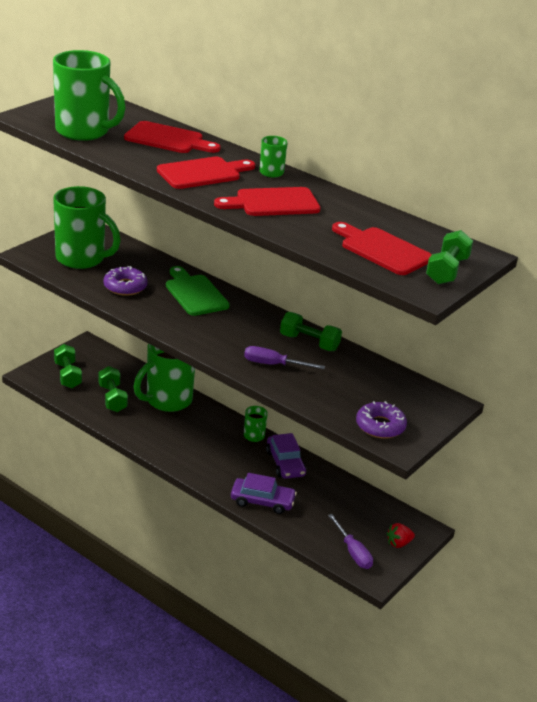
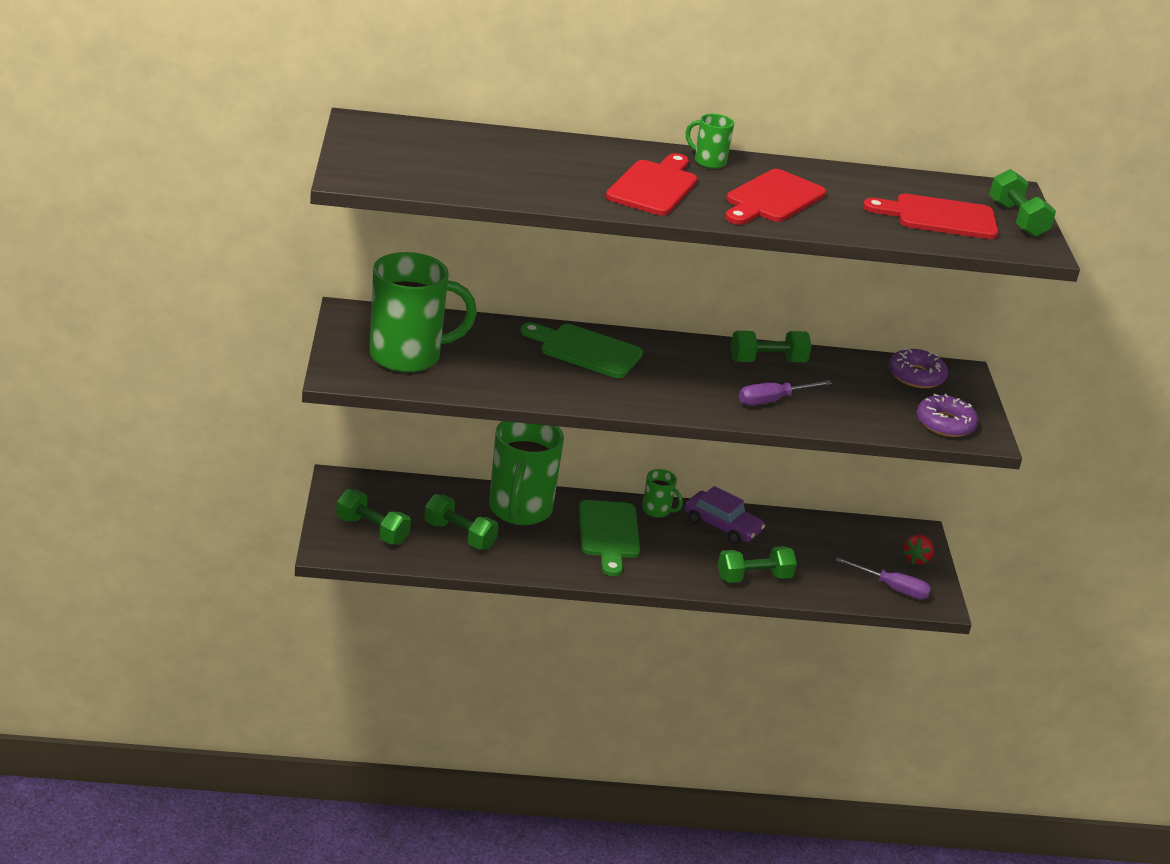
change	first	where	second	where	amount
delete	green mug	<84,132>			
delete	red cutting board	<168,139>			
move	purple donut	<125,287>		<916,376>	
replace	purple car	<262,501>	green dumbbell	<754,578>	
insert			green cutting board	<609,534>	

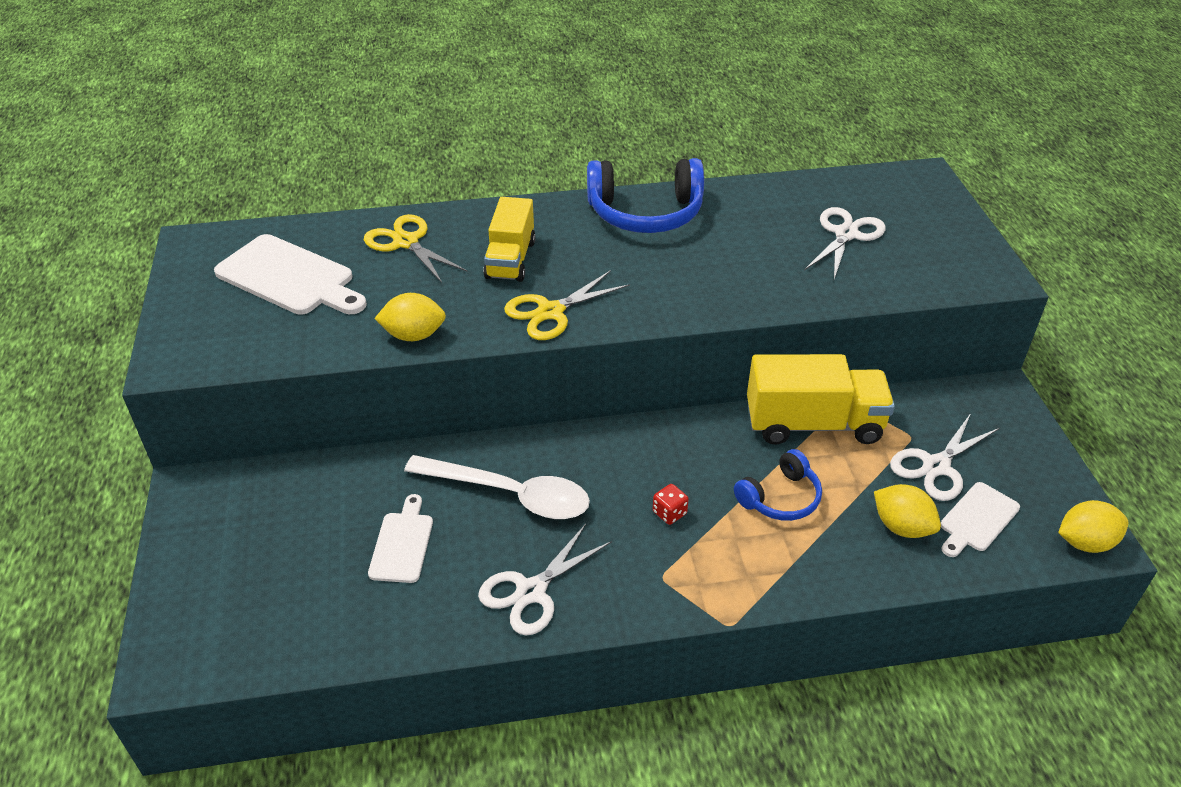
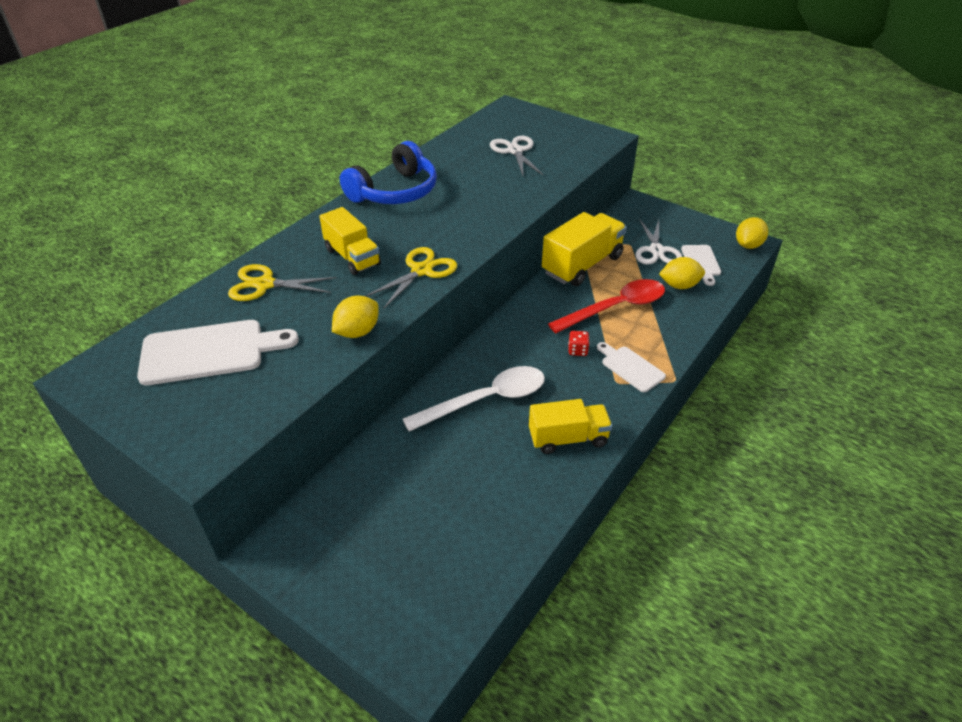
change	first	where	second	where	amount
rotate	yellow scissors	<550,312>		<422,270>	150 degrees counterclockwise
replace	blue headphones	<780,498>	red spoon	<615,308>	
move	white cutting board	<402,544>		<630,367>	
replace	white scissors	<531,592>	yellow truck	<568,438>	

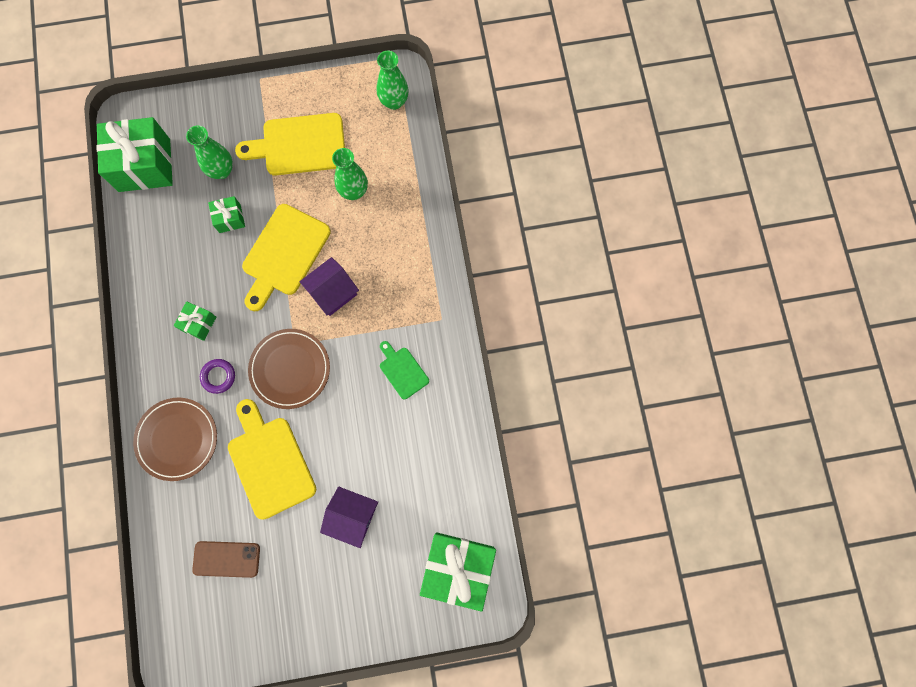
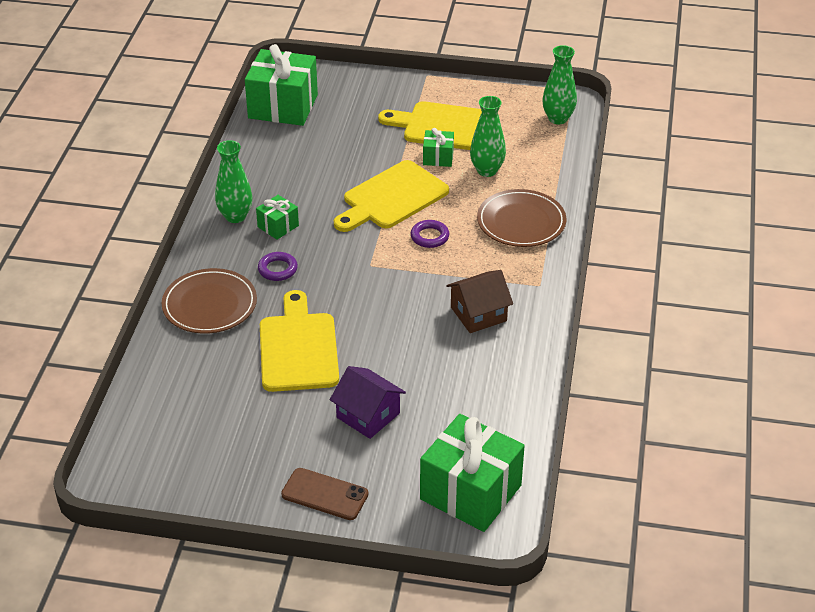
change	first	where	second	where	amount
move	green vase	<222,170>		<235,216>	
move	green gift	<230,218>		<438,157>	
replace	purple house	<332,292>	purple ring	<429,237>	
move	brown plate	<290,369>		<521,222>	
replace	green cutting board	<402,371>	brown house	<478,314>	
move	brown phone	<226,559>		<324,494>	

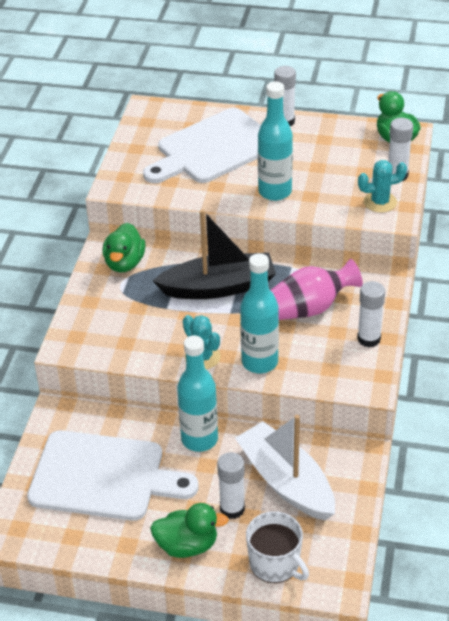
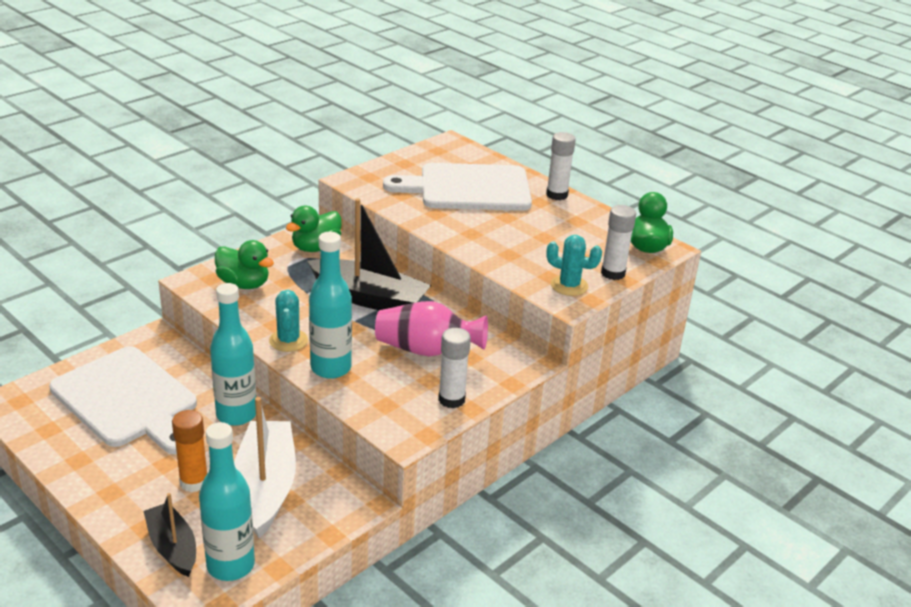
change	first	where	second	where	amount
move	turquoise bottle	<275,192>		<230,565>	
recolor	white glue stick	<232,509>	orange glue stick	<194,482>	
move	green duck	<187,545>		<244,284>	
replace	white mug	<275,563>	black boat	<172,547>	

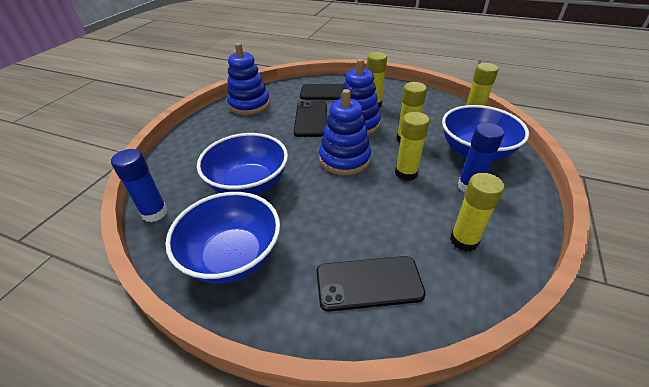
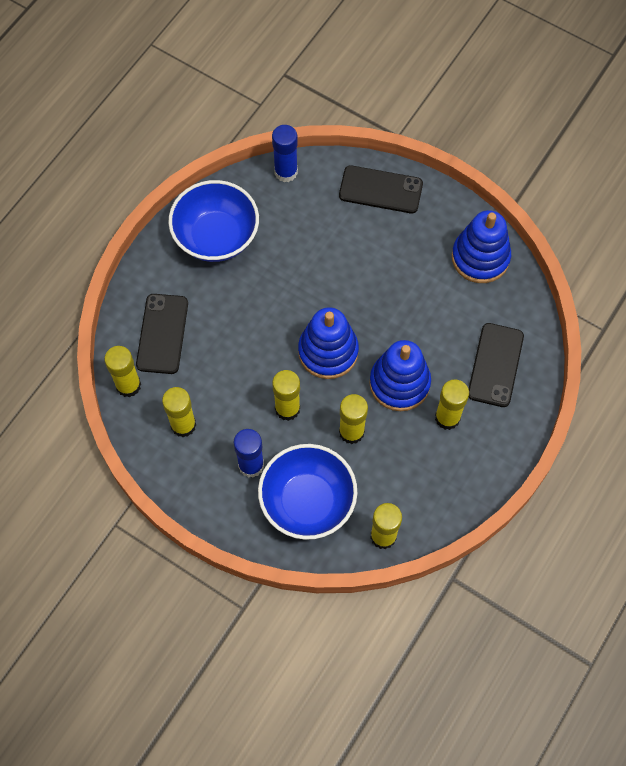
change	first	where	second	where	amount
move	black phone	<311,119>		<380,190>	
delete	blue bowl	<248,184>			
insert			yellow glue stick	<128,385>	

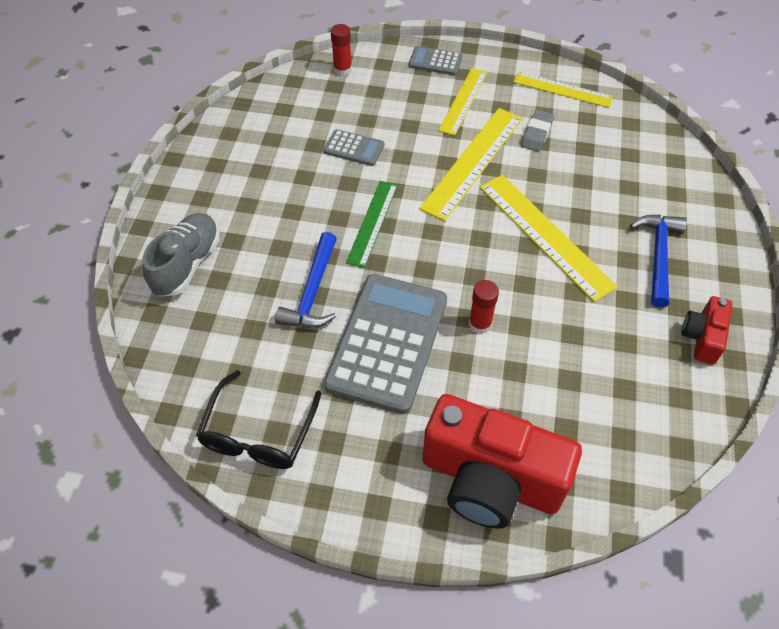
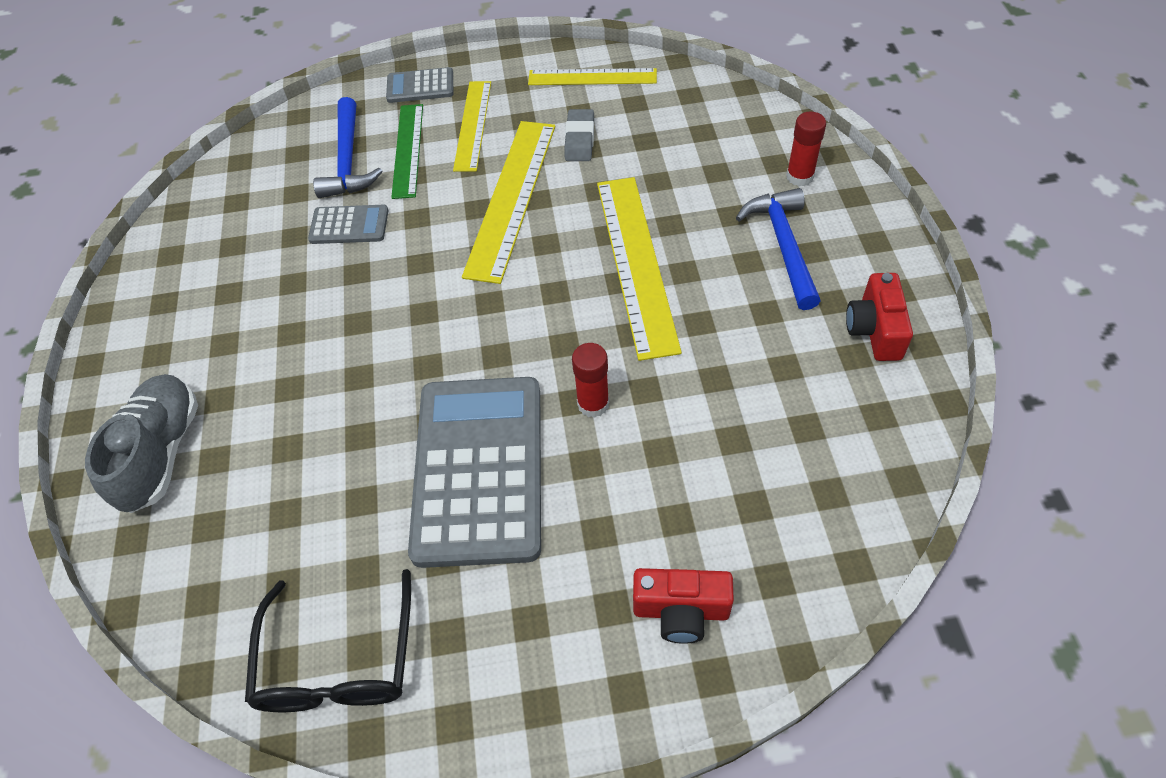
change	first	where	second	where	amount
move	red glue stick	<342,69>		<799,176>	
rotate	yellow ruler	<545,235>		<635,263>	45 degrees clockwise
move	green ruler	<372,223>		<408,150>	
move	blue hammer	<312,292>		<348,161>	
resize	red camera	<490,479>		<681,611>	x0.47

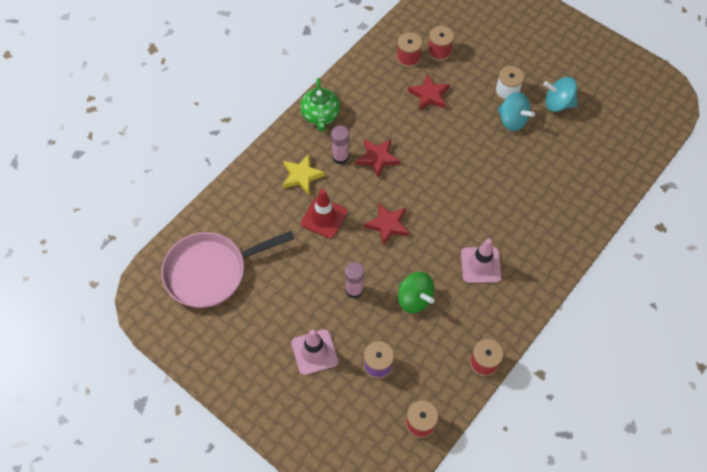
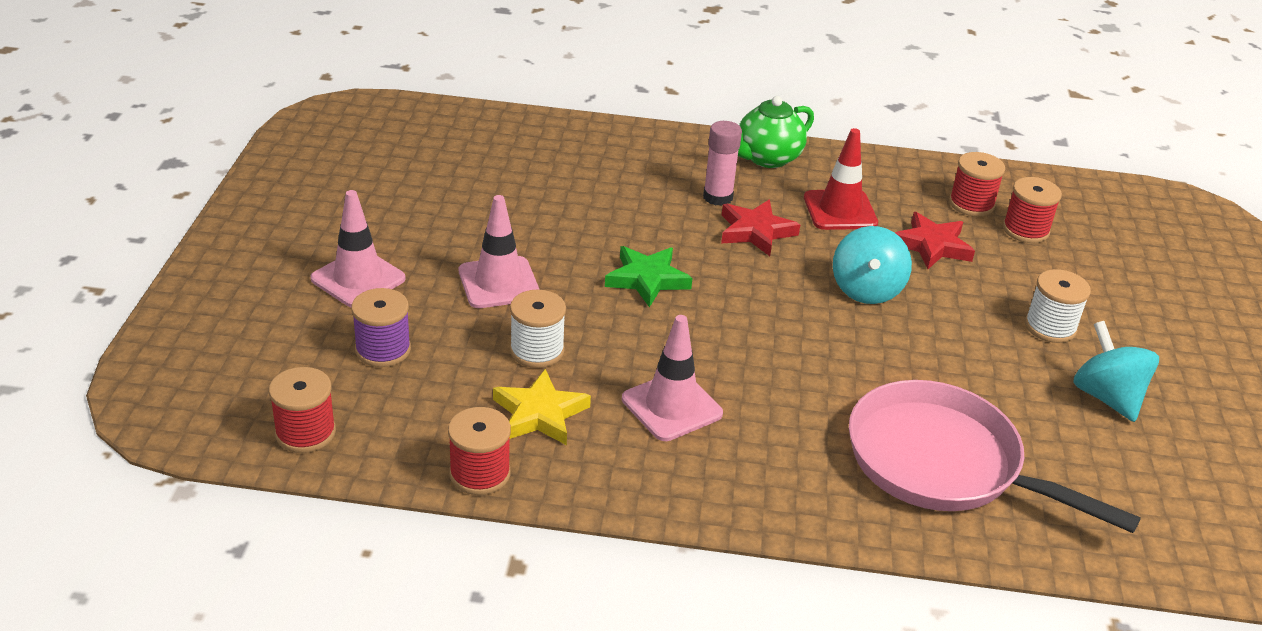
change	first	where	second	where	amount
move	turquoise spinning top	<512,120>		<866,290>	
move	yellow star	<302,176>		<539,414>	
move	red traffic cone	<324,217>		<840,210>	
recolor	red star	<387,225>	green star	<647,279>	
move	pink pan	<211,271>		<944,464>	
replace	pink glue stick	<354,290>	pink traffic cone	<499,283>	
replace	green spinning top	<414,299>	white spool	<537,351>	

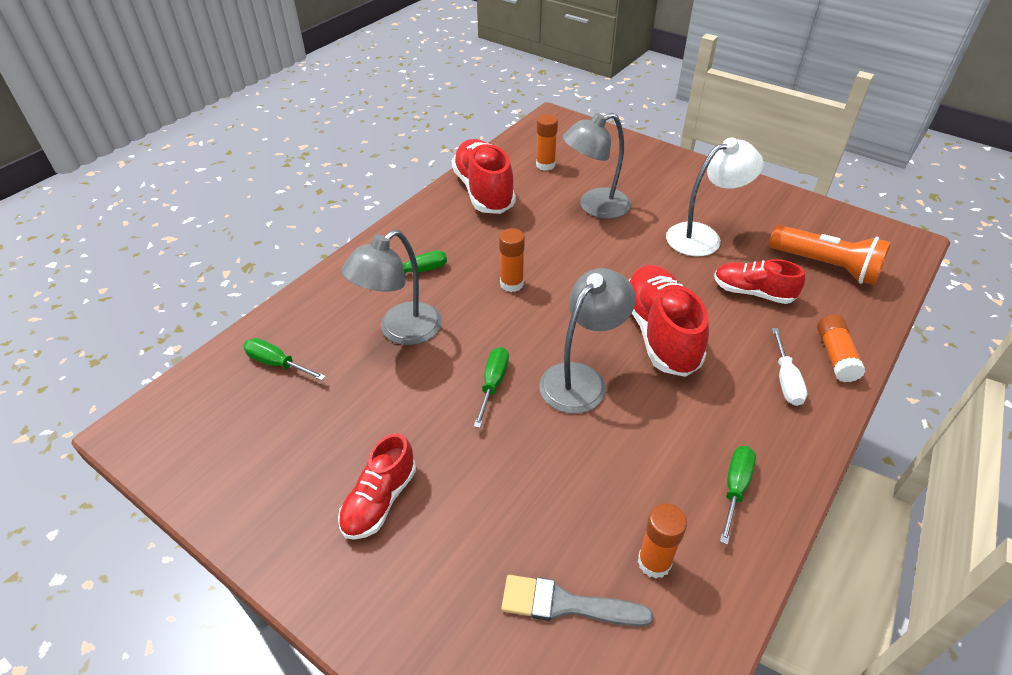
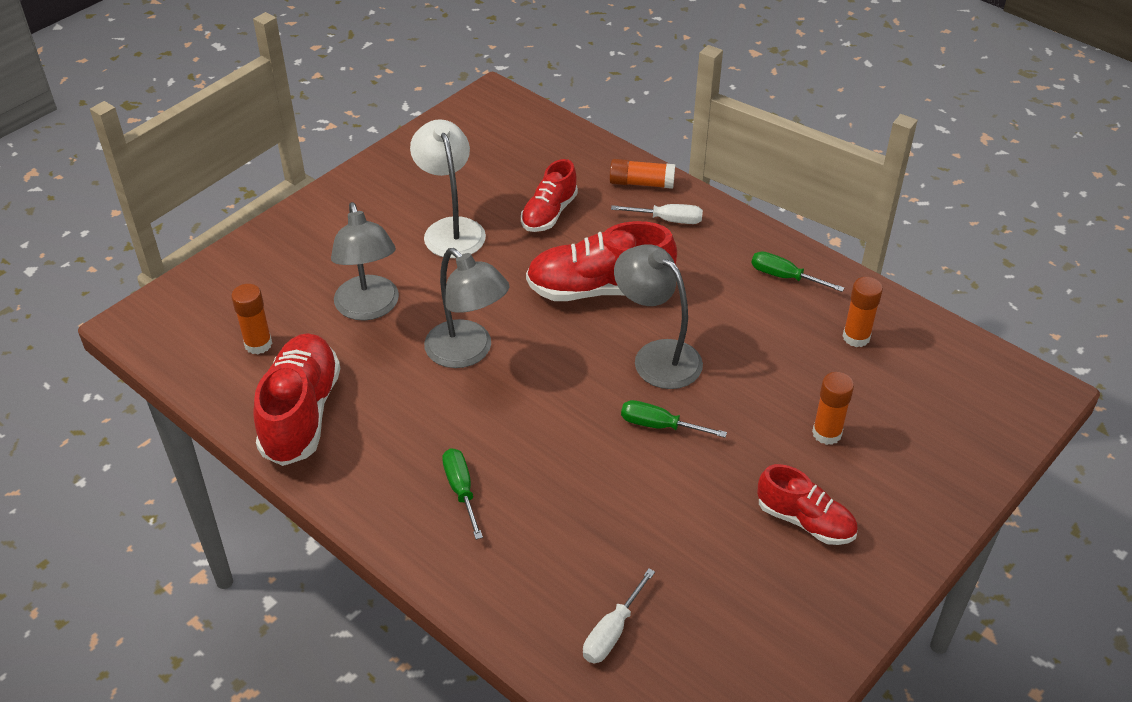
change	first	where	second	where	amount
rotate	red shoe	<483,191>		<301,414>	105 degrees clockwise
delete	orange flashlight	<826,266>			
move	orange glue stick	<511,284>		<826,433>	
move	grey lamp	<401,331>		<468,352>	
recolor	green screwdriver	<276,363>	white screwdriver	<612,632>	
delete	grey brush	<566,604>			

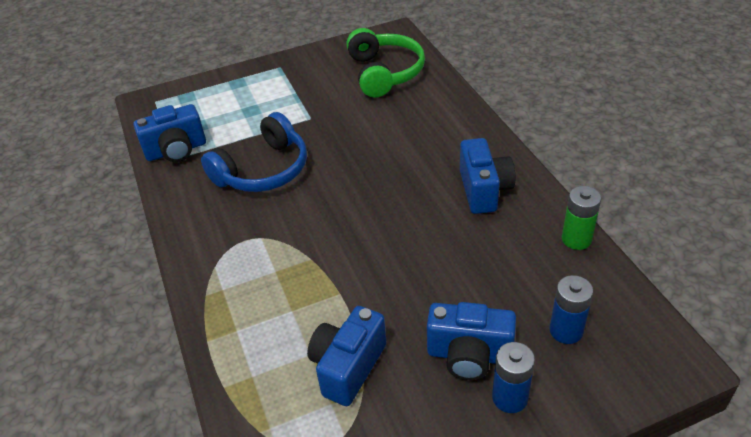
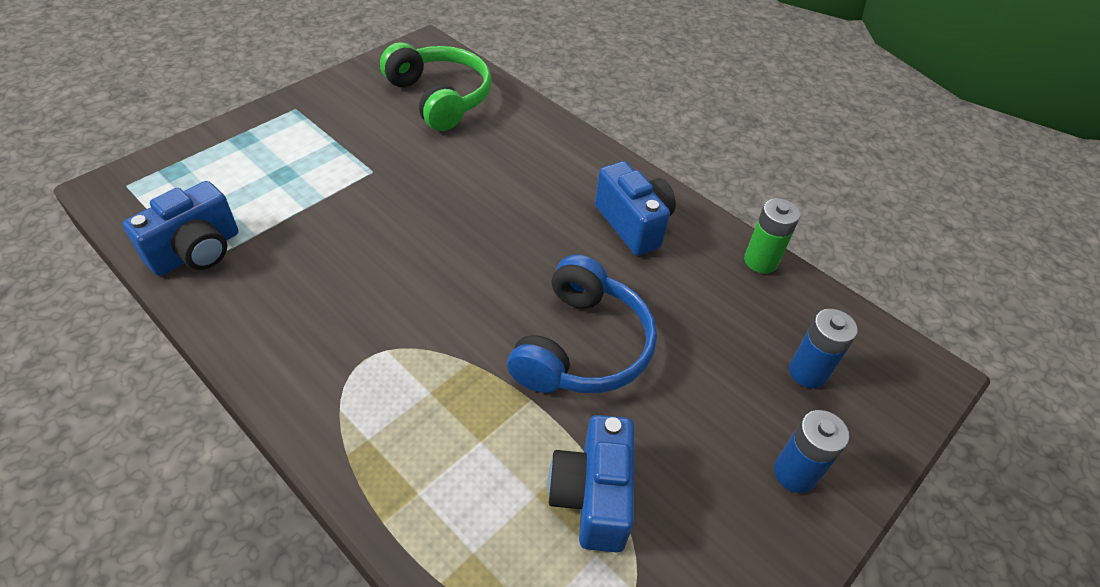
change	first	where	second	where	amount
move	blue headphones	<263,170>		<582,346>	
delete	blue camera	<469,355>			

